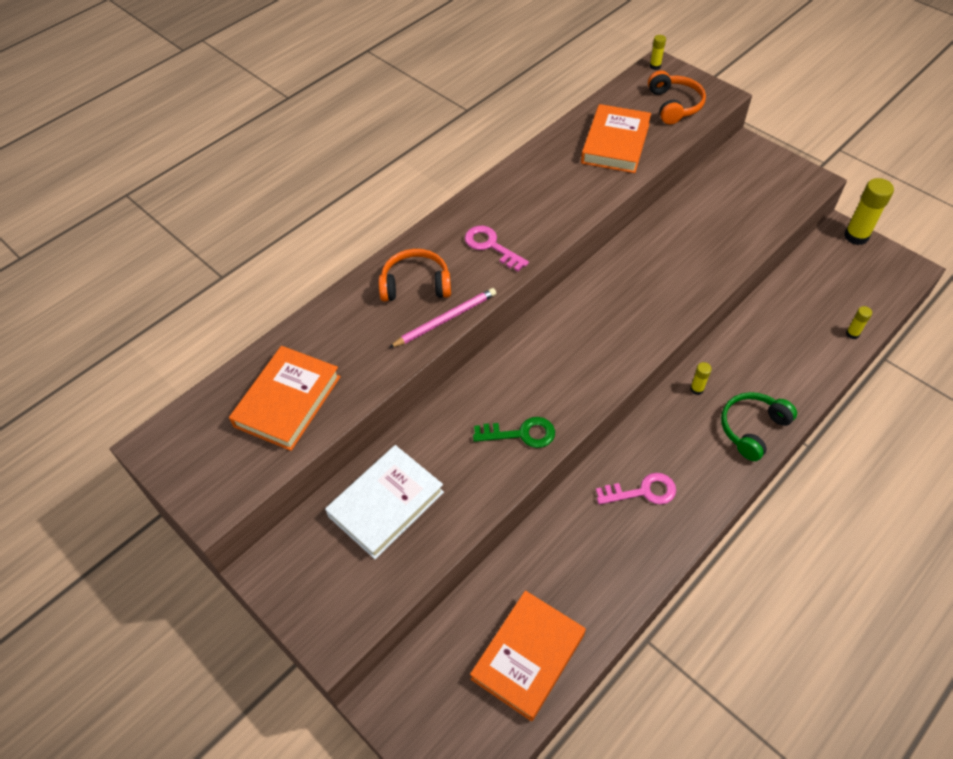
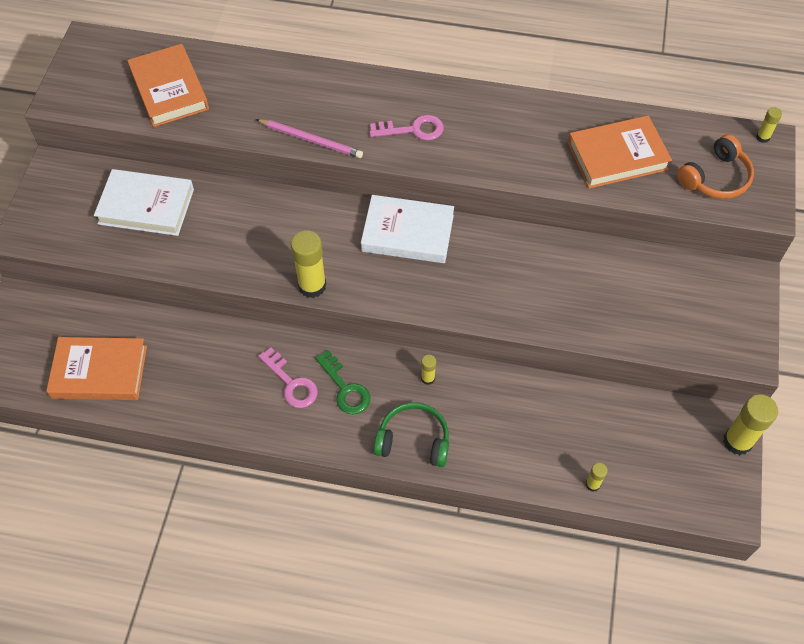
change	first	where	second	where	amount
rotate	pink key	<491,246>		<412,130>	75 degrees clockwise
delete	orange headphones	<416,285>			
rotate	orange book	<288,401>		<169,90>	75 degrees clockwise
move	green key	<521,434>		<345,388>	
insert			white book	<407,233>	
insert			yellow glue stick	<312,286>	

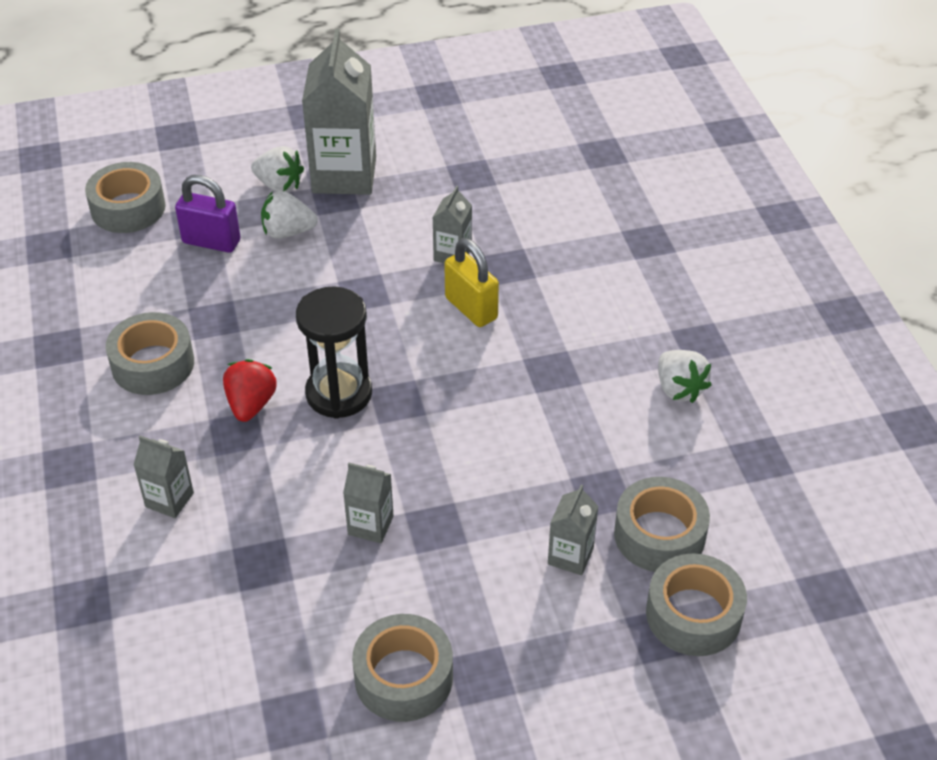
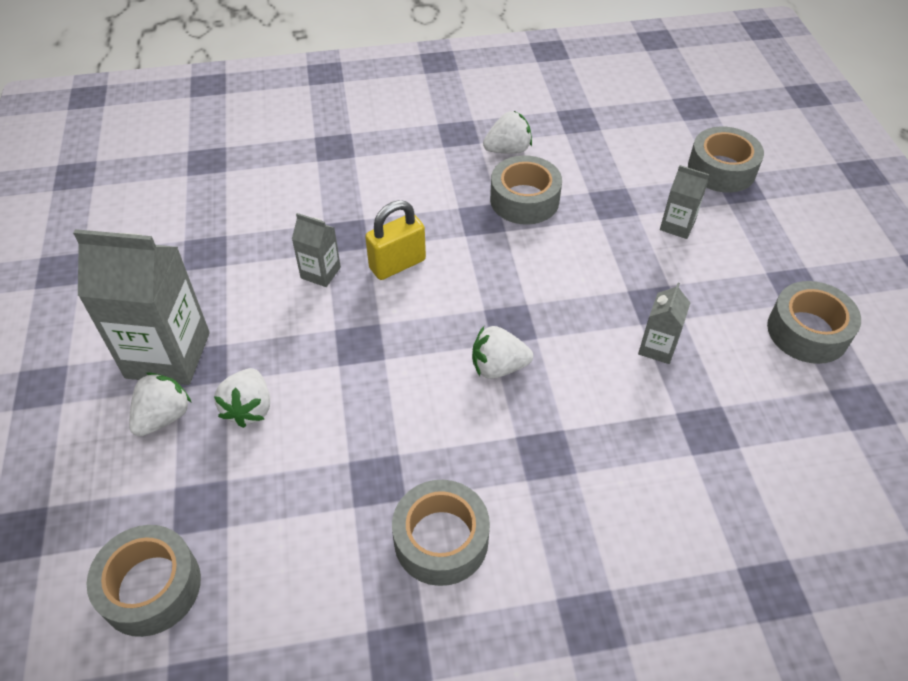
change	first	where	second	where	amount
delete	purple padlock	<211,242>			
replace	black hourglass	<339,393>	white strawberry	<498,367>	
delete	red strawberry	<251,404>			
delete	grey carton	<169,500>			
move	grey tape	<659,535>		<524,200>	

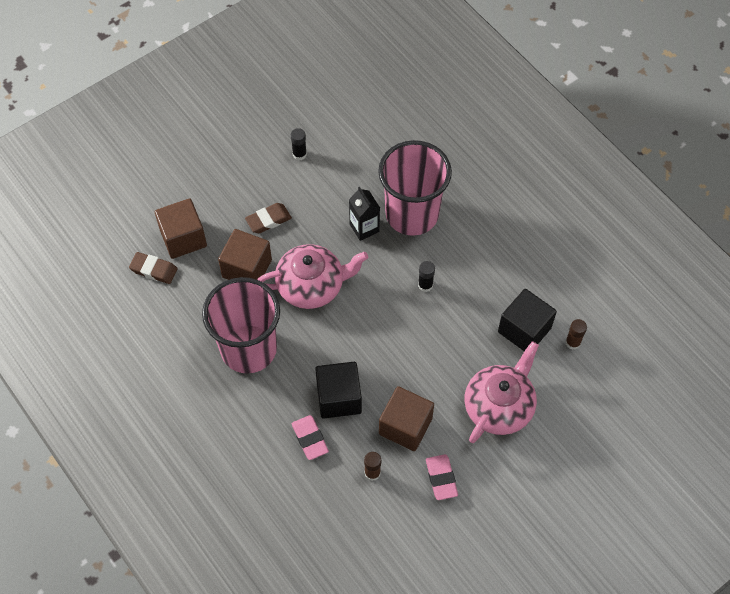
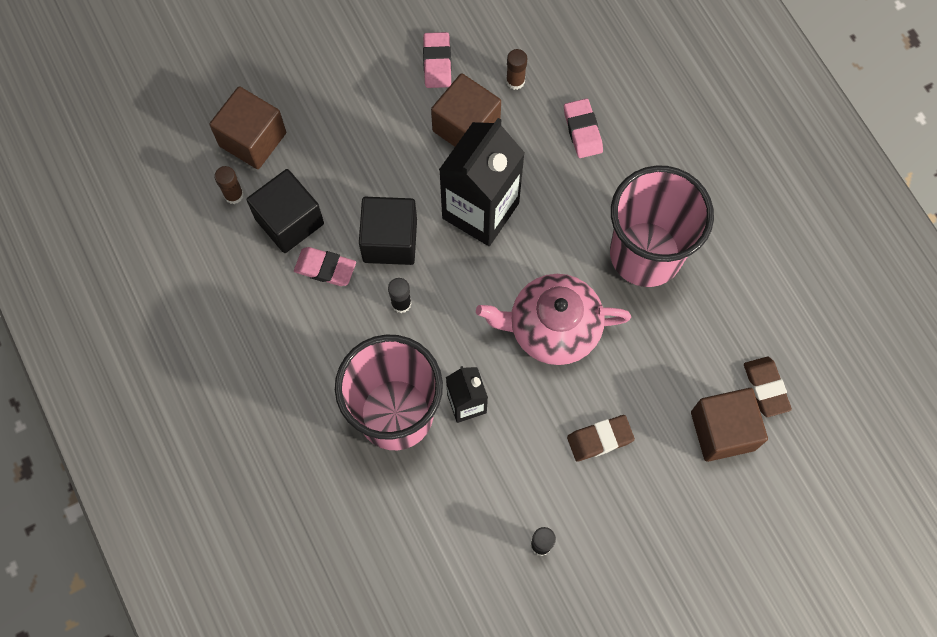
change	first	where	second	where	amount
move	brown cube	<247,268>		<253,139>	
rotate	brown eraser	<154,270>		<765,388>	45 degrees clockwise
delete	pink teapot	<499,406>			
move	black cube	<339,398>		<390,240>	
insert			black carton	<480,210>	
insert			pink eraser	<325,268>	

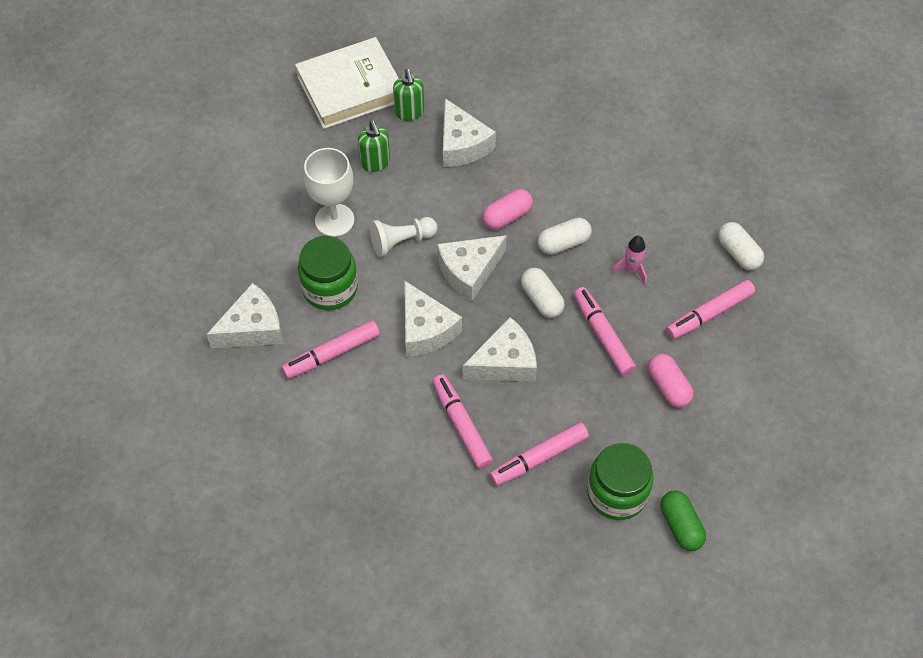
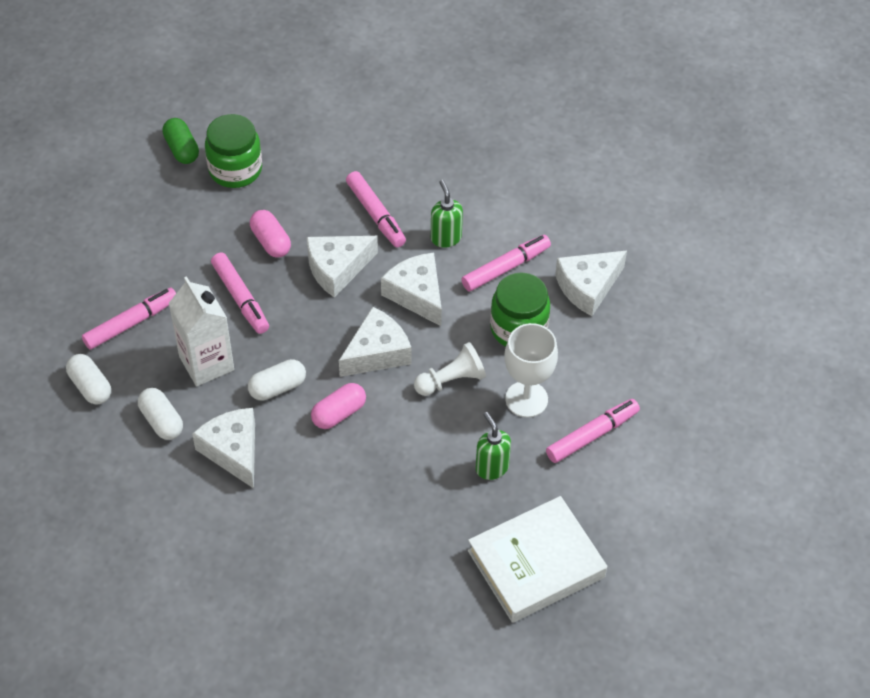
change	first	where	second	where	amount
move	green soap dispenser	<409,112>		<446,238>	
move	white cheese	<462,145>		<233,451>	
replace	pink rocket	<631,270>	white carton	<206,363>	
move	white capsule	<541,299>		<161,421>	
move	pink capsule	<668,387>		<271,241>	
move	pink marker	<539,458>		<592,435>	

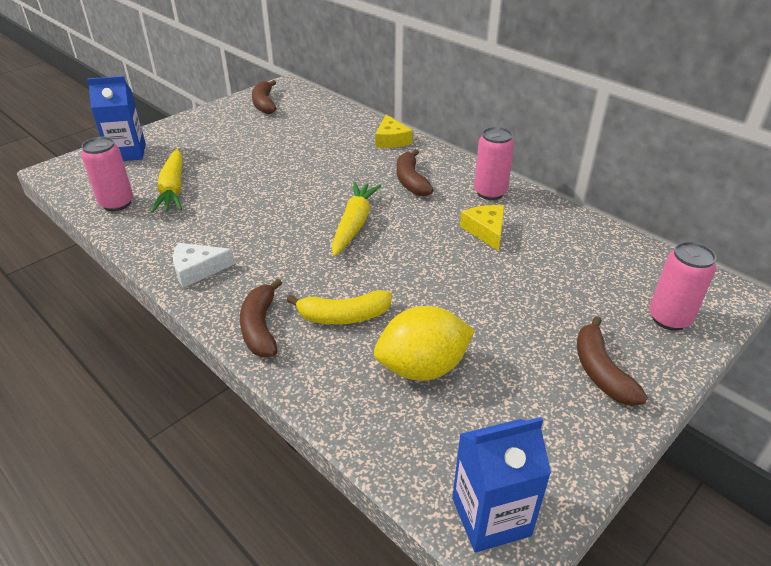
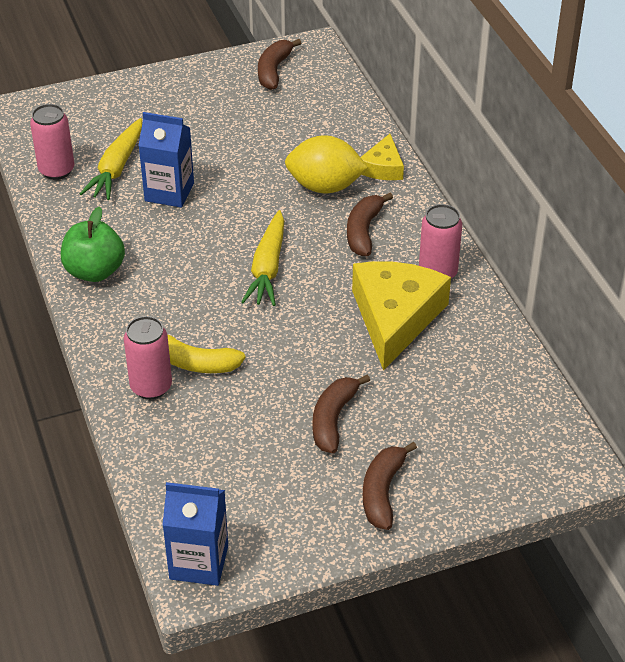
change	first	where	second	where	amount
move	blue carton	<127,153>		<169,192>	
rotate	yellow carrot	<354,224>		<268,267>	150 degrees clockwise
resize	yellow cheese	<486,230>		<395,317>	x1.93
move	pink can	<669,318>		<151,387>	
replace	white cheese	<197,269>	green apple	<95,271>	
move	brown banana	<260,327>		<333,420>	
move	yellow lemon	<422,368>		<325,187>	

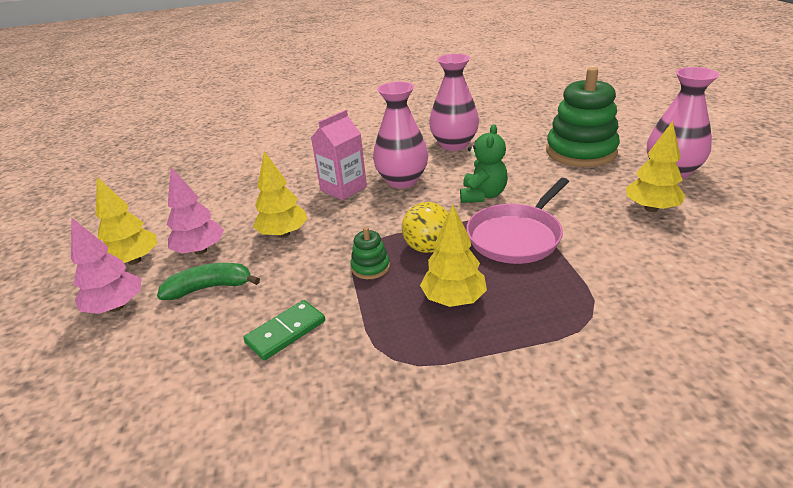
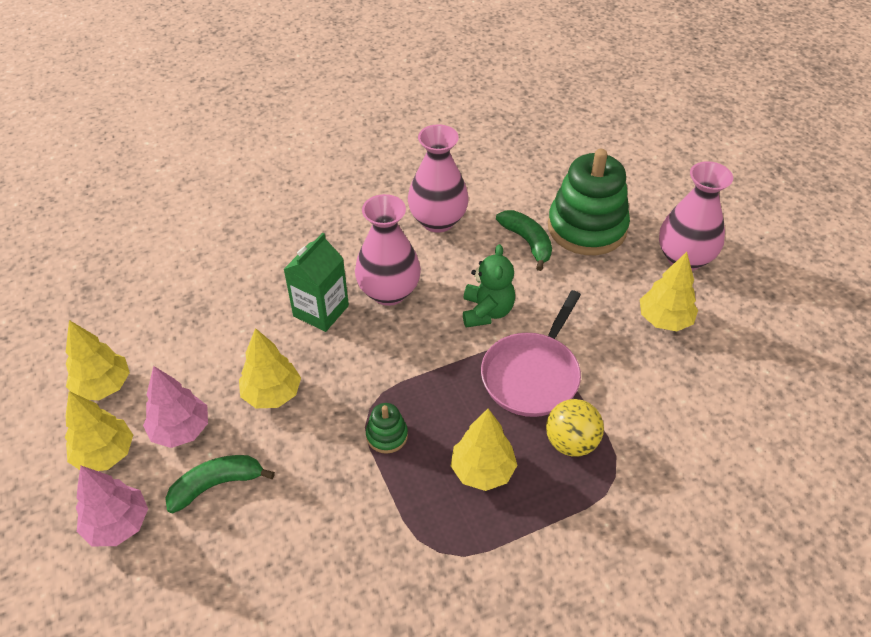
change	first	where	second	where	amount
recolor	pink carton	<343,188>	green carton	<321,311>	
move	yellow ball	<428,248>		<571,442>	
delete	green domino	<286,332>			
insert			green banana	<527,242>	
insert			yellow tree	<103,386>	

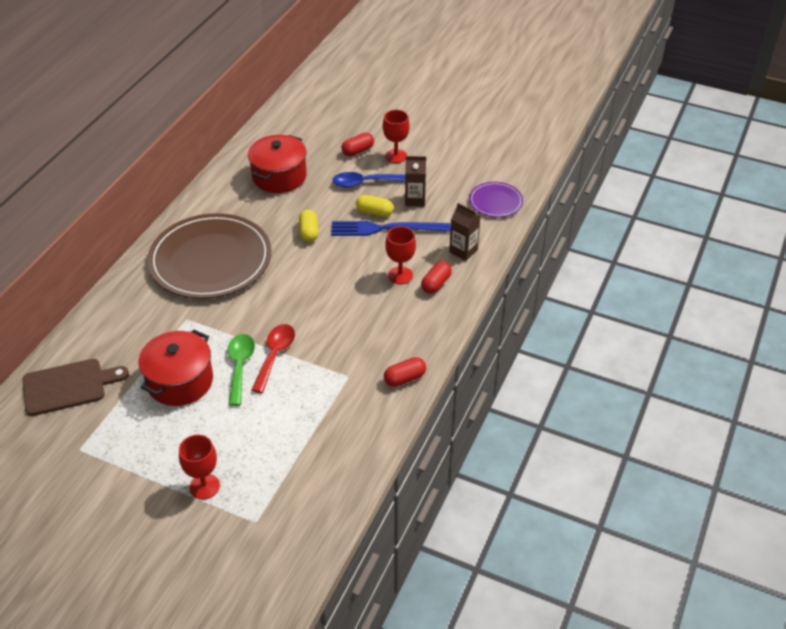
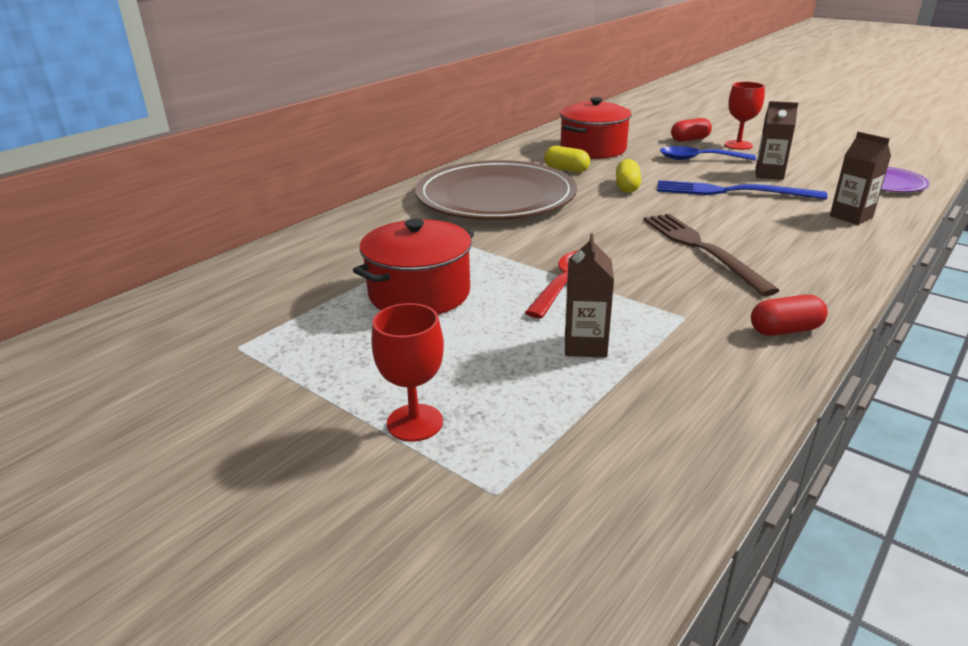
change	first	where	second	where	amount
move	yellow capsule	<374,212>		<566,170>	
delete	red goblet	<400,275>			
delete	red capsule	<436,284>			
delete	green spoon	<240,366>			
delete	brown cutting board	<68,386>			
insert			brown fork	<701,249>	
insert			brown carton	<585,345>	

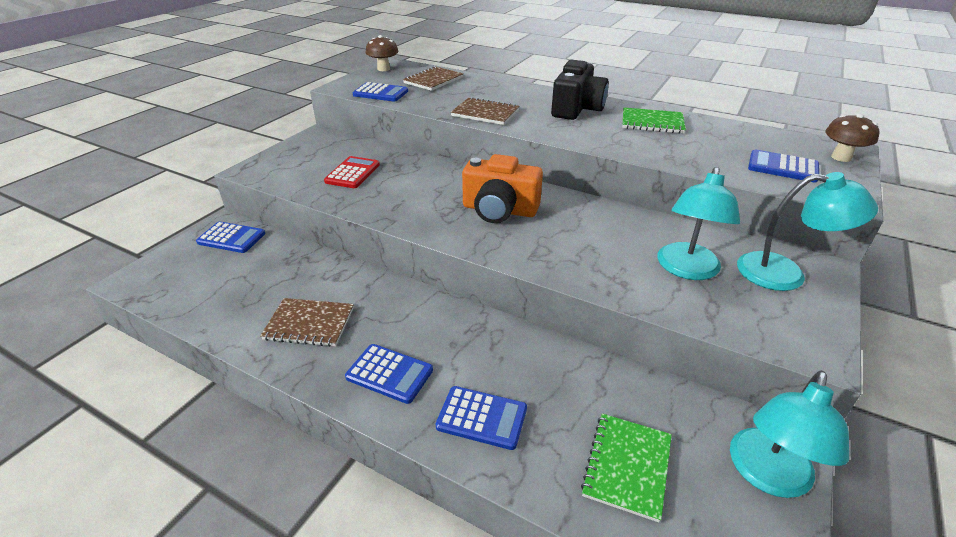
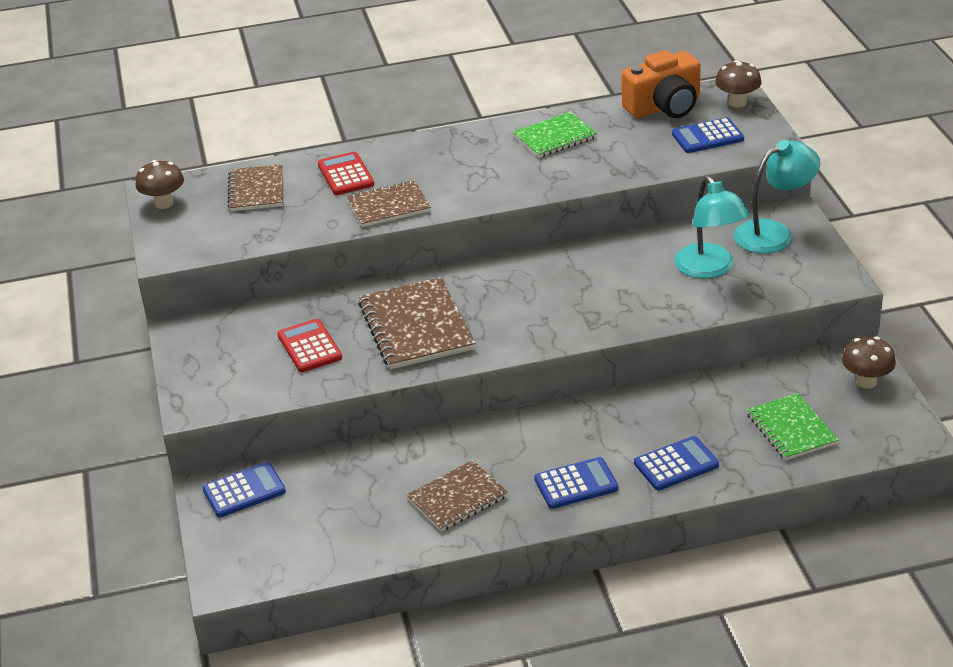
change	first	where	second	where	amount
delete	black camera	<577,109>			
delete	blue calculator	<380,93>			
move	orange camera	<499,210>		<664,107>	
replace	turquoise lamp	<767,476>	brown mushroom	<866,382>	
insert			red calculator	<346,175>	
insert			brown notebook	<416,326>	

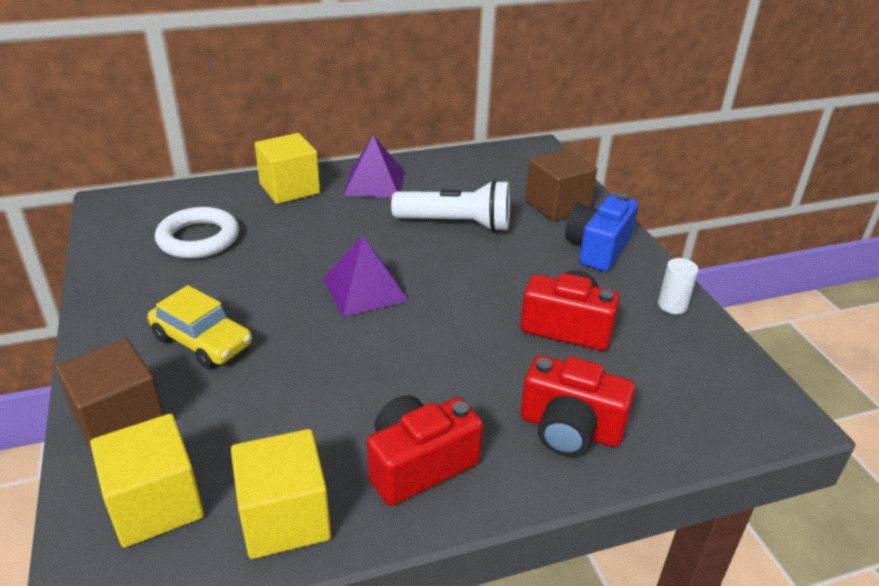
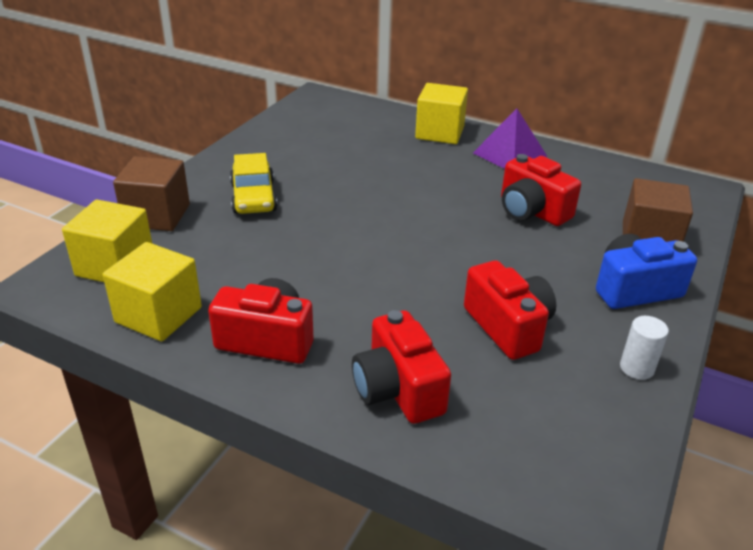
change	first	where	second	where	amount
replace	white flashlight	<456,224>	red camera	<531,211>	
delete	white ring	<198,239>			
delete	purple pyramid	<365,289>			

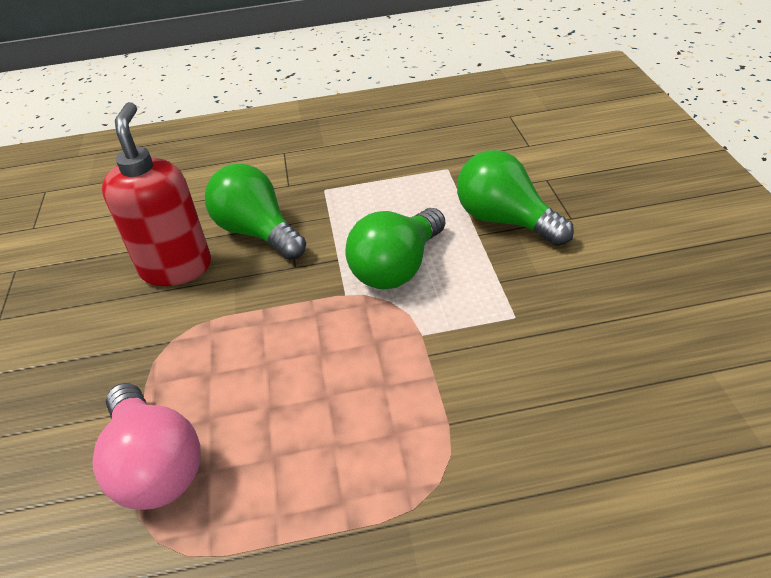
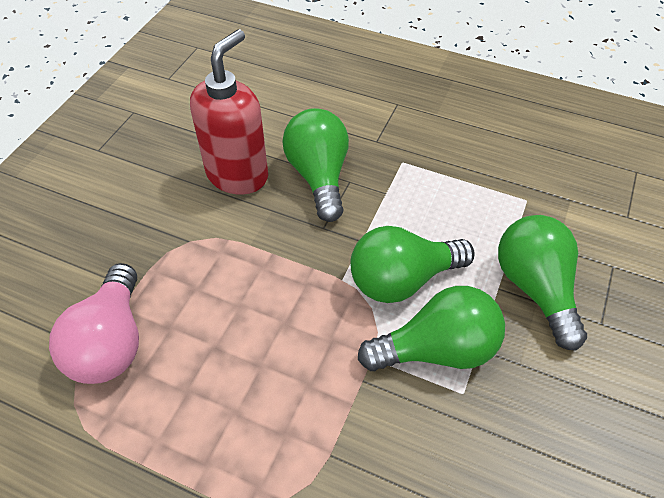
change	first	where	second	where	amount
insert			green light bulb	<437,349>	

